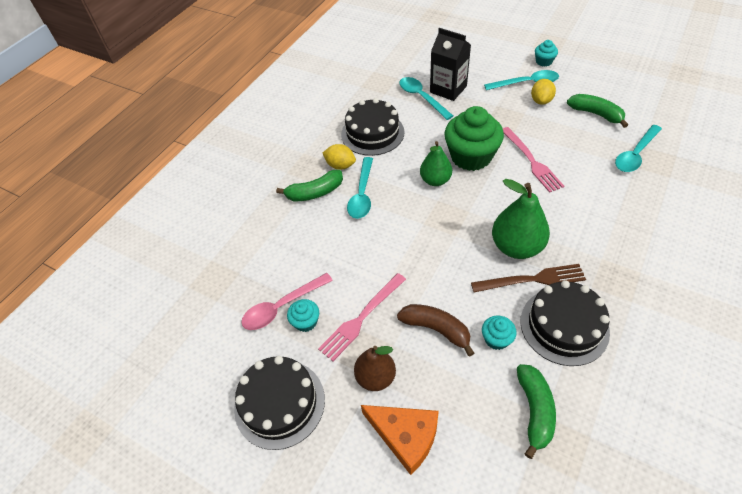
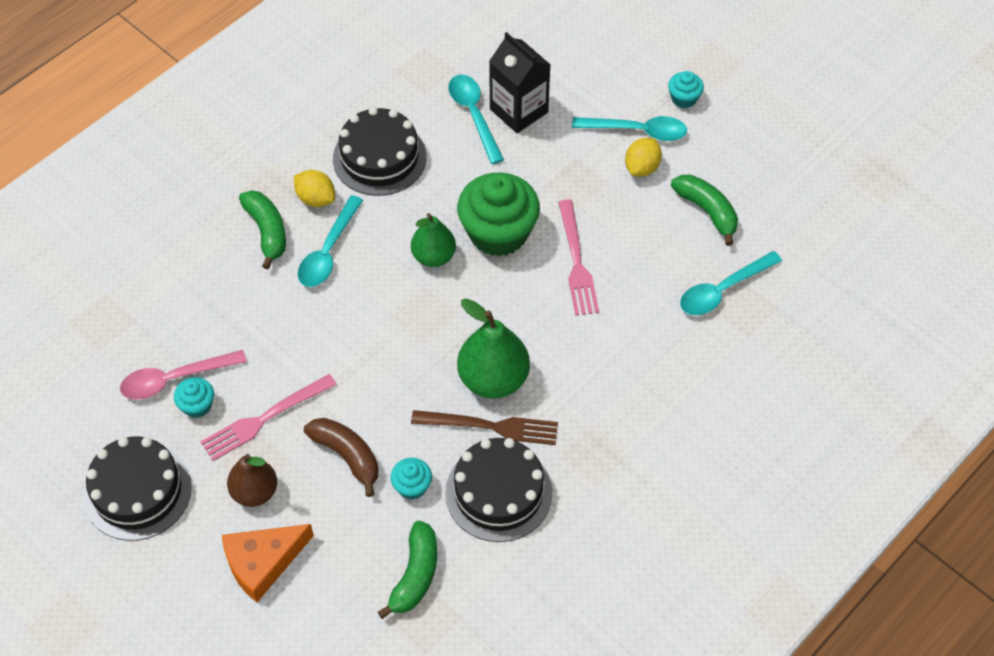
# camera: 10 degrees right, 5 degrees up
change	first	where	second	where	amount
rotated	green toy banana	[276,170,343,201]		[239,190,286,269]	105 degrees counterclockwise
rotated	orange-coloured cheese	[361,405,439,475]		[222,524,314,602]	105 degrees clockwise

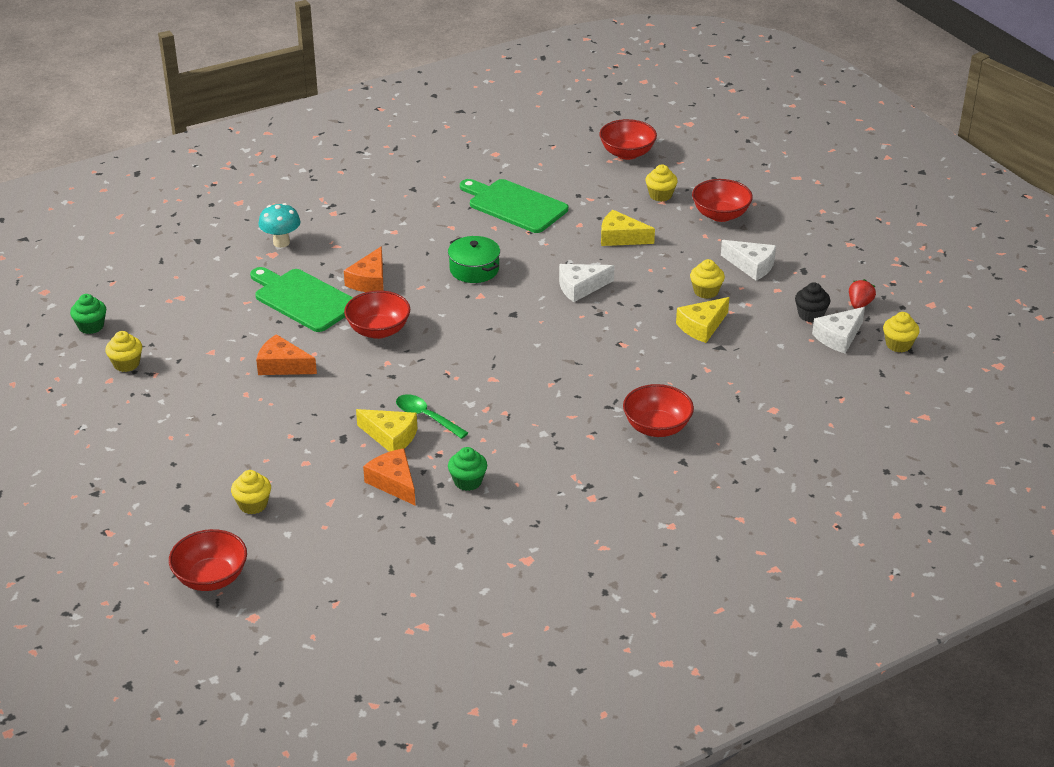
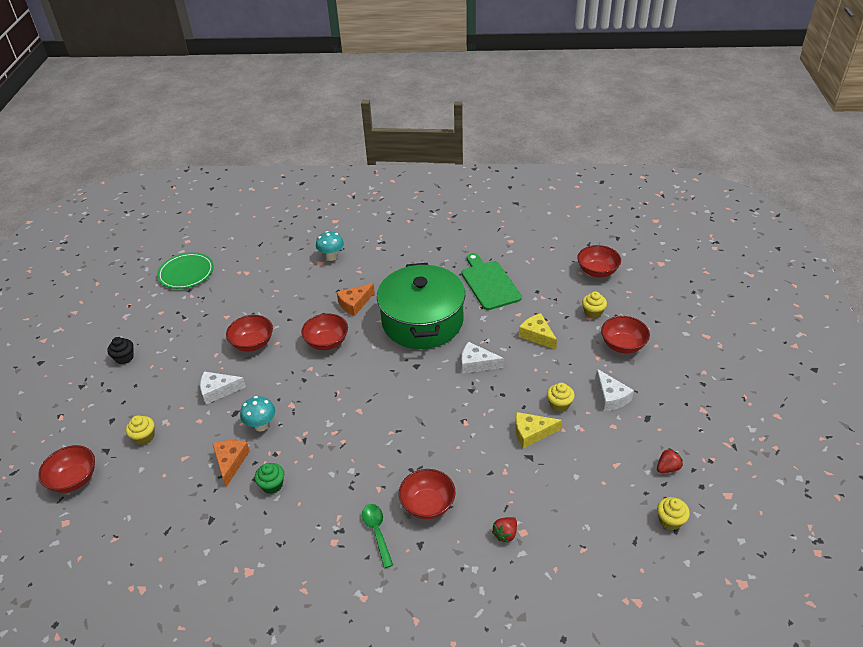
# camera: 35 degrees right, 5 degrees up
change	first	where	second	where	amount
gone	bright yellow muffin	[105,331,142,372]			
gone	green chopping board	[250,267,353,332]			
new			red berry	[492,517,517,543]	
shifted	green spoon	[396,394,468,439]		[362,504,393,568]	
shifted	jet-black muffin	[795,282,830,323]		[107,337,134,364]	
shifted	snow-white cheese	[812,307,865,354]		[200,371,246,404]	
swapped	green muffin	[70,294,106,334]	green dinner plate	[157,253,214,289]	
swapped	orange-coloured cheese	[256,334,317,375]	red bowl	[226,315,273,352]	
swapped	bright yellow cheese	[356,409,417,452]	teal fungus	[240,396,275,431]	
scaled	green pot	[448,236,500,283]		[377,263,465,349]	x2.29

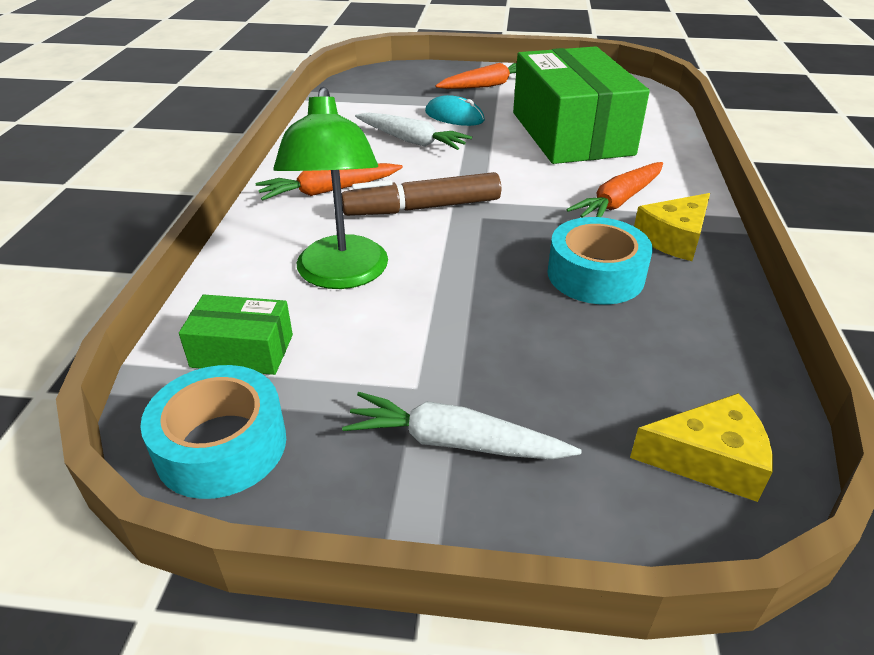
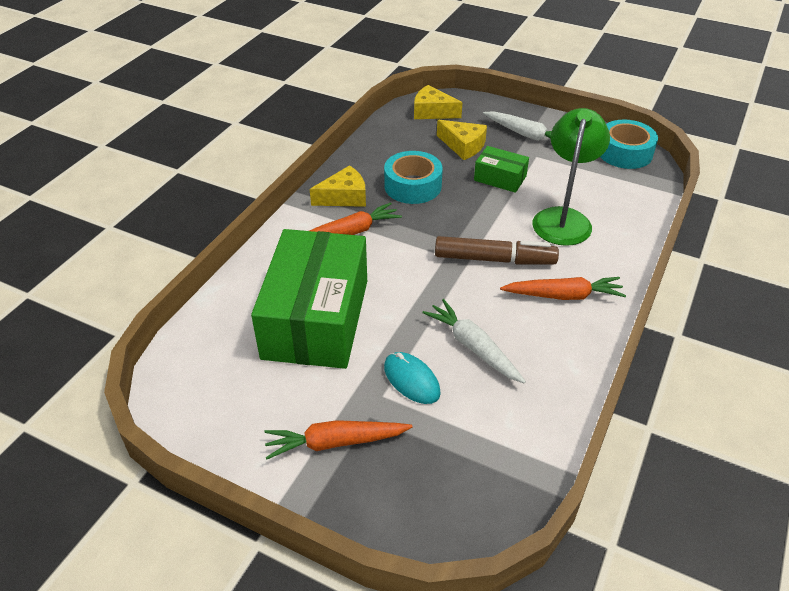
# camera: 160 degrees left, 5 degrees up
change	first	where	second	where	amount
new			bright yellow cheese	[437,120,487,160]	
shifted	green box	[179,295,293,375]		[474,146,529,193]	

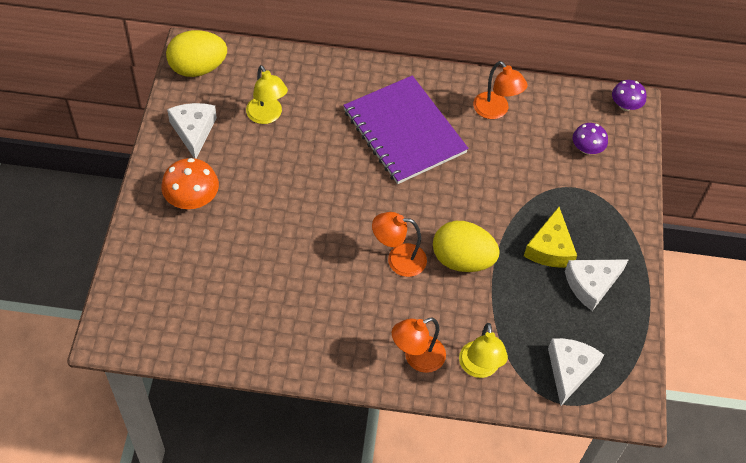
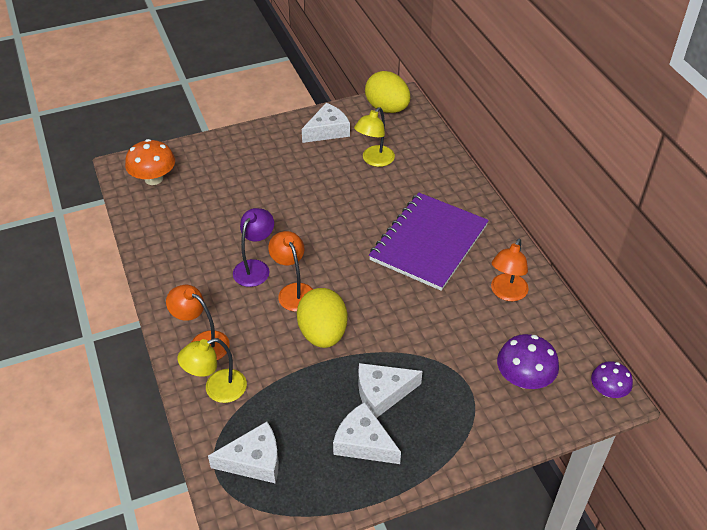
# camera: 65 degrees right, 10 degrees down
change	first	where	second	where	amount
new			purple lamp	[233,208,274,287]	
shifted	orange-coloured fungus	[161,158,219,209]		[125,139,175,185]	
repainted	bright yellow cheese	[524,207,577,268]	snow-white cheese	[358,363,423,418]	
scaled	purple fungus	[573,123,608,154]		[497,334,559,389]	x1.51

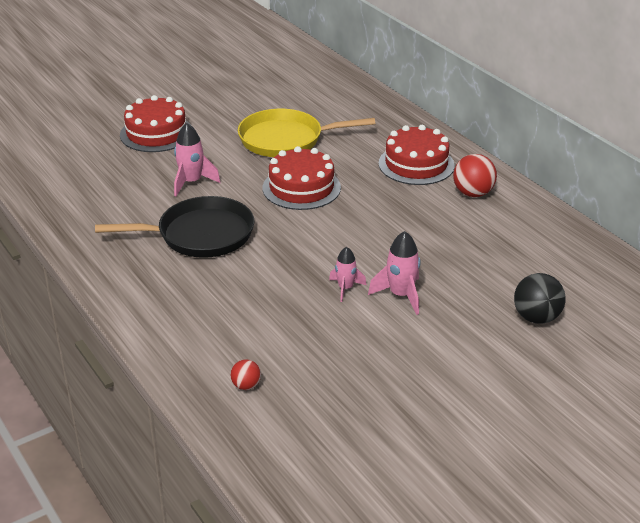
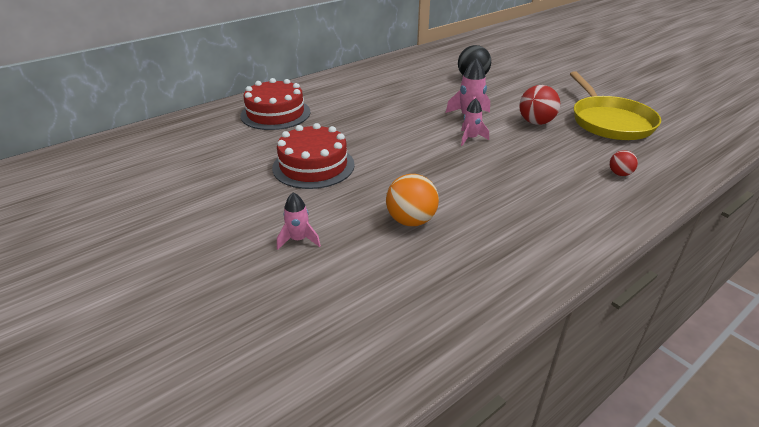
# camera: 95 degrees left, 0 degrees up
change	first	where	second	where	amount
gone	red layer cake	[120,95,190,152]			
shifted	bright yellow frying pan	[238,109,375,157]		[570,71,661,140]	
shifted	red ball	[453,154,497,197]		[519,85,560,125]	
swapped	jet-black frying pan	[95,196,254,258]	orange-coloured ball	[386,174,439,226]	
scaled	pink spaceship	[174,123,221,196]		[277,192,321,250]	x0.66

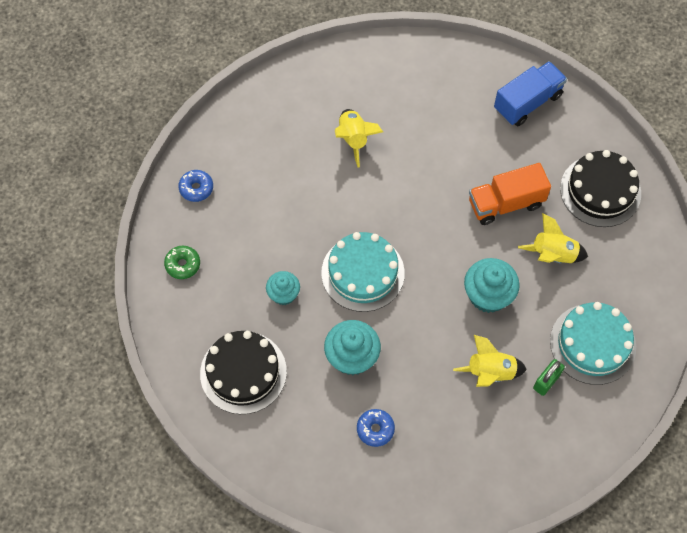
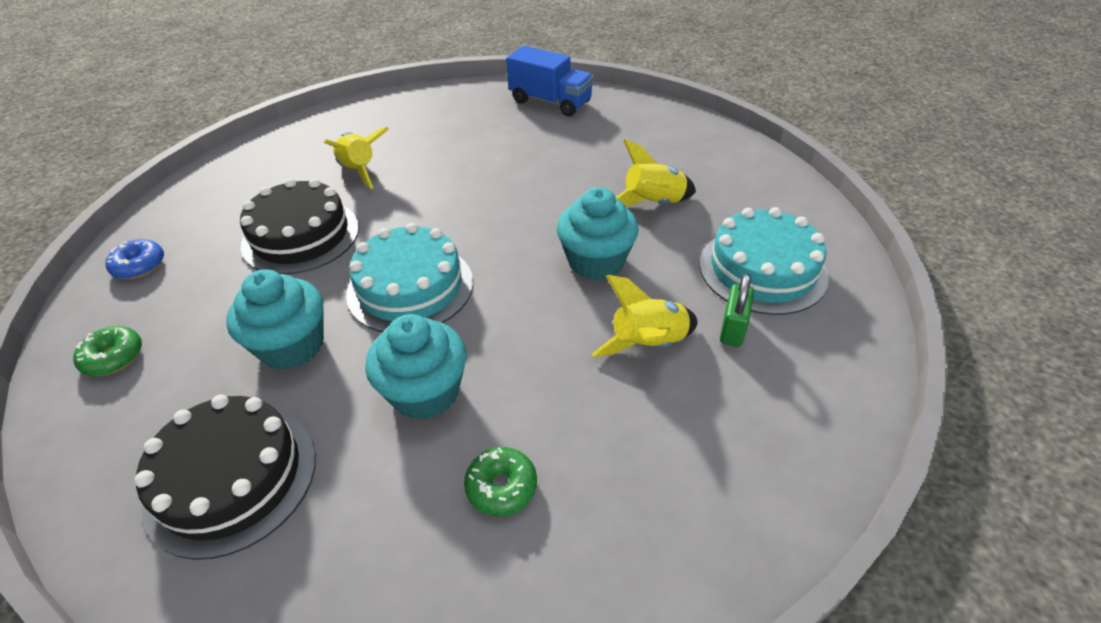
# camera: 20 degrees left, 20 degrees down
change	first	where	second	where	amount
gone	orange-coloured lorry	[469,163,551,225]			
shifted	jet-black layer cake	[560,150,641,227]		[240,178,359,275]	
repainted	blue doughnut	[357,409,395,447]	green doughnut	[464,447,537,516]	
rotated	blue lorry	[494,61,567,126]		[506,46,594,116]	90 degrees clockwise
scaled	teal muffin	[266,271,300,305]		[226,269,323,370]	x1.59

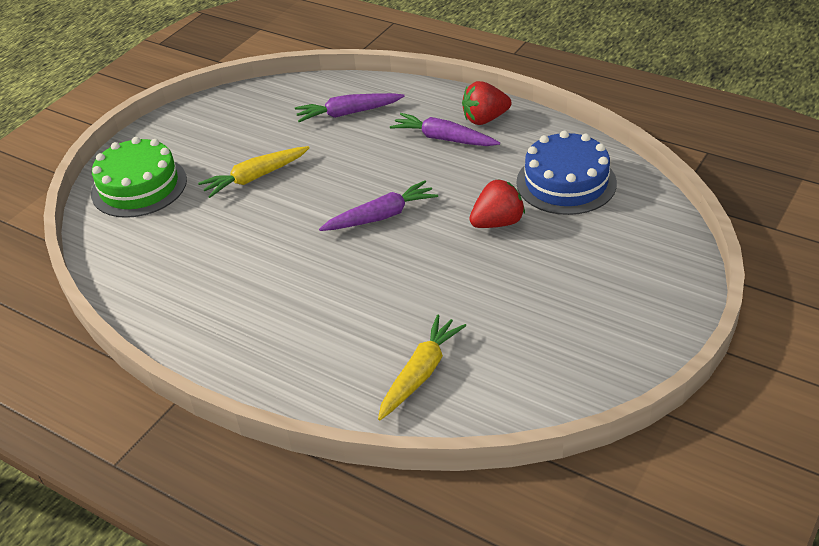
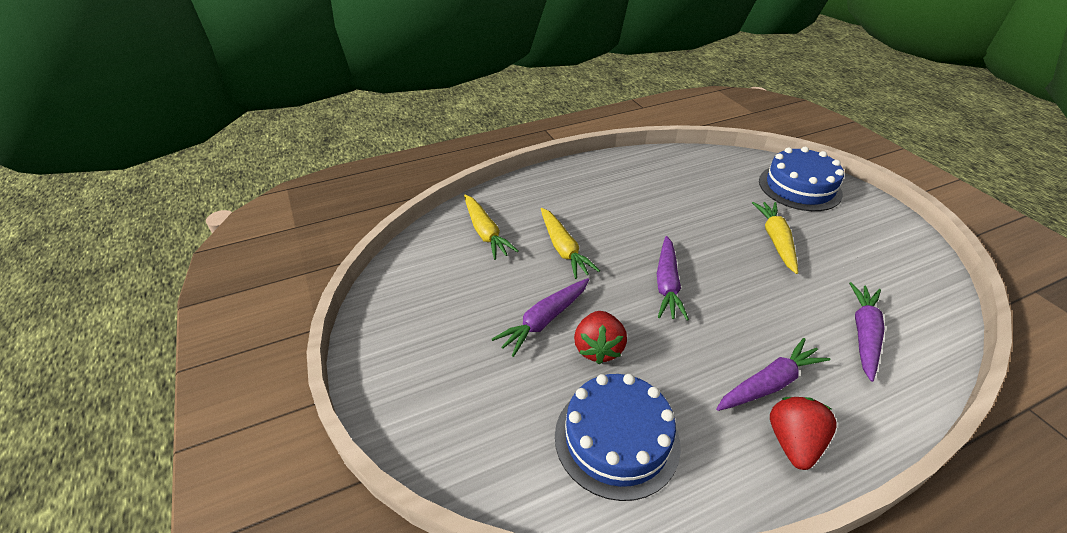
# camera: 120 degrees right, 0 degrees up
change	first	where	second	where	amount
new			purple toy carrot	[492,278,589,357]	
new			bright yellow toy carrot	[541,208,600,279]	
repainted	green layer cake	[91,137,187,218]	blue layer cake	[759,147,844,211]	

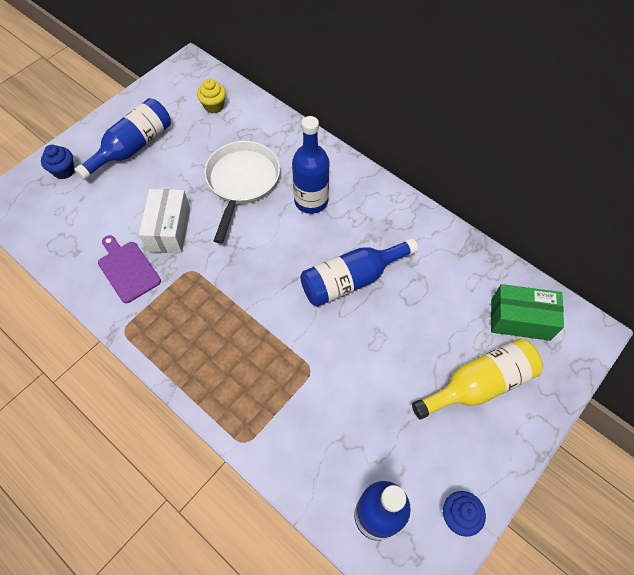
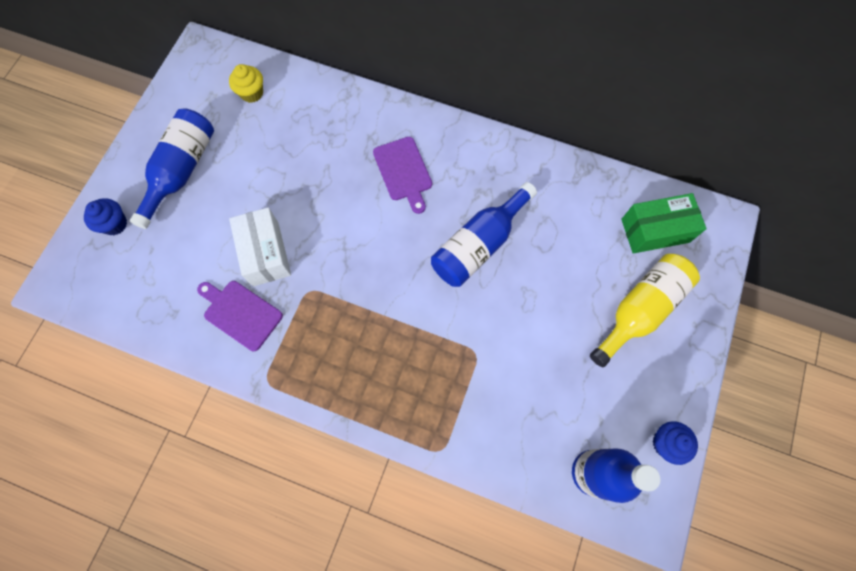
# camera: 20 degrees left, 10 degrees up
change	first	where	second	where	amount
gone	snow-white frying pan	[204,141,280,244]			
swapped	blue drink bottle	[292,116,329,214]	purple chopping board	[373,137,432,214]	

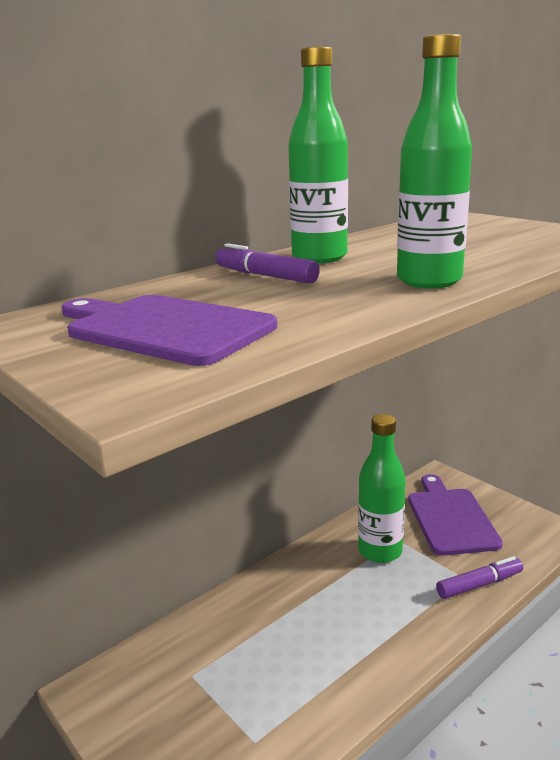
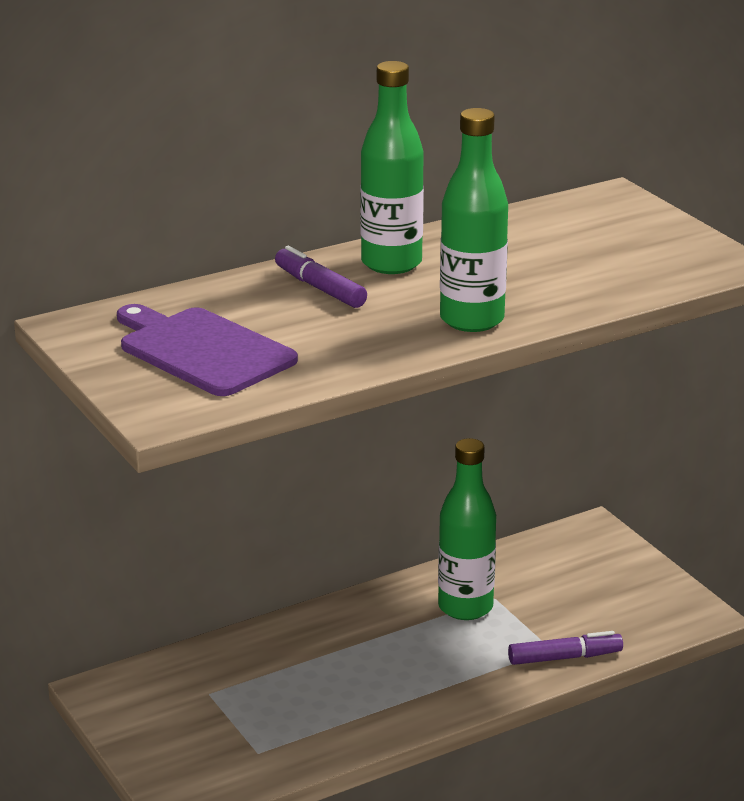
# camera: 10 degrees right, 5 degrees up
change	first	where	second	where	amount
gone	purple chopping board	[408,474,503,556]			

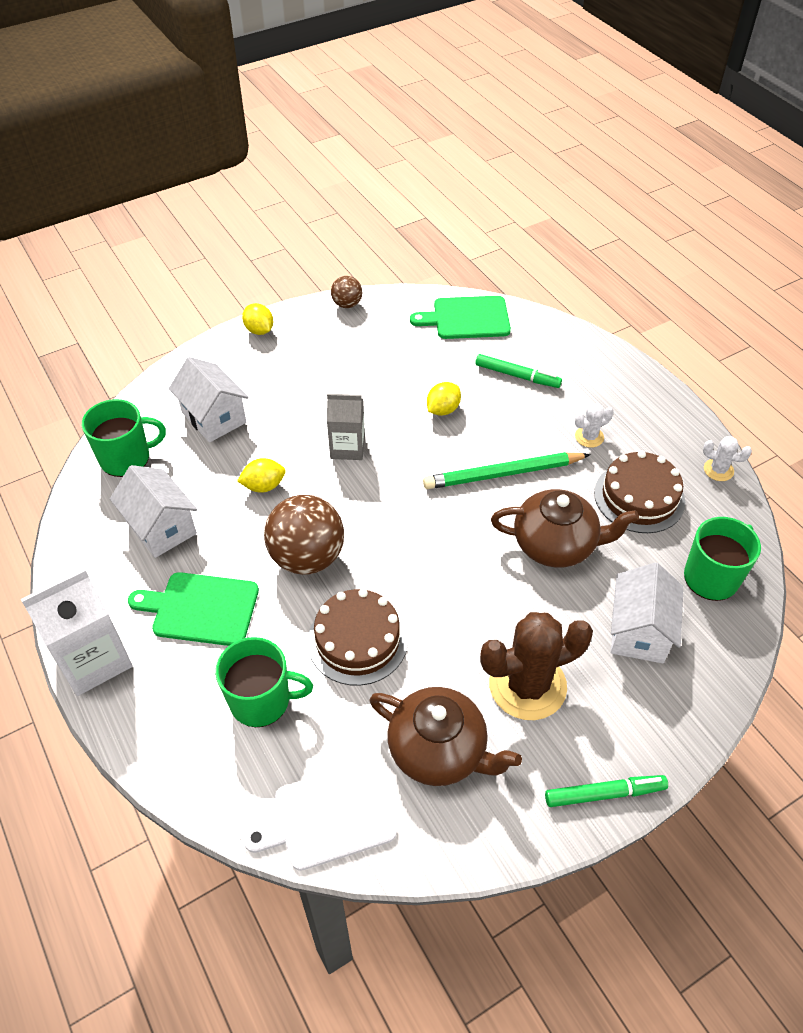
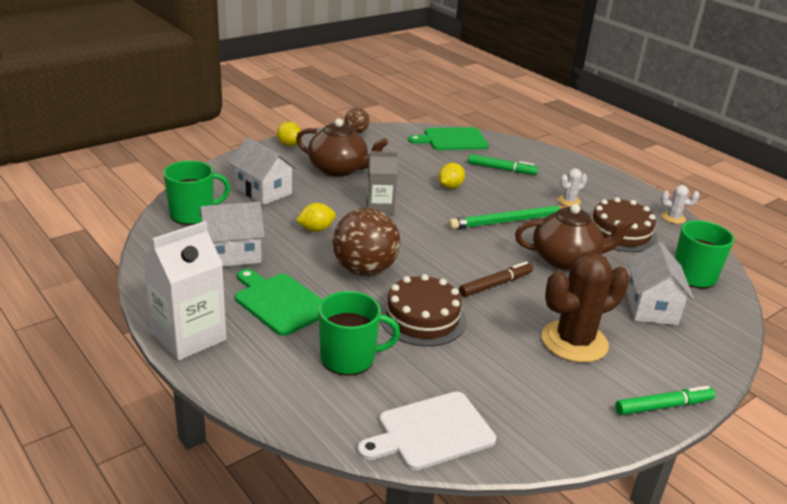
# camera: 10 degrees left, 20 degrees down
change	first	where	second	where	amount
new			dark brown felt pen	[459,261,533,297]	
shifted	dark brown teapot	[369,687,522,786]		[296,119,388,177]	
rotated	snow-white house	[110,465,197,558]		[200,202,265,267]	60 degrees counterclockwise
rotated	green chopping board	[128,572,259,646]		[235,269,323,336]	45 degrees clockwise

